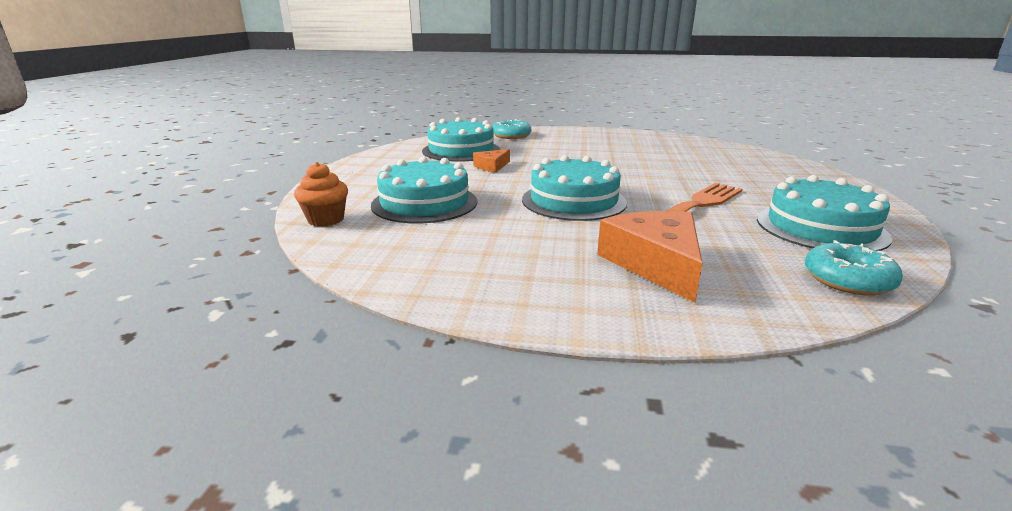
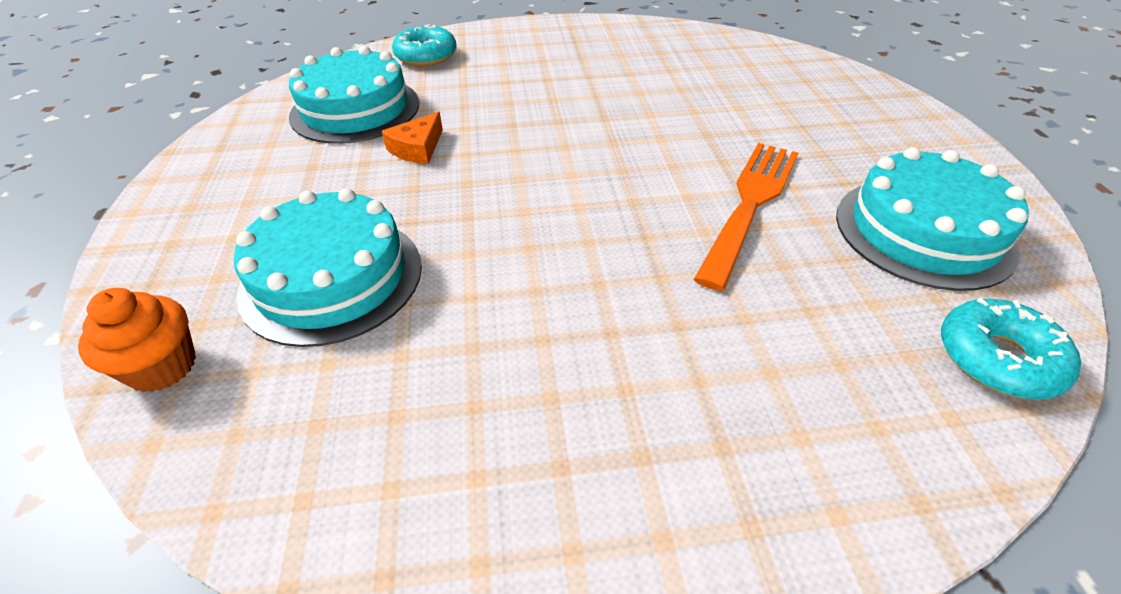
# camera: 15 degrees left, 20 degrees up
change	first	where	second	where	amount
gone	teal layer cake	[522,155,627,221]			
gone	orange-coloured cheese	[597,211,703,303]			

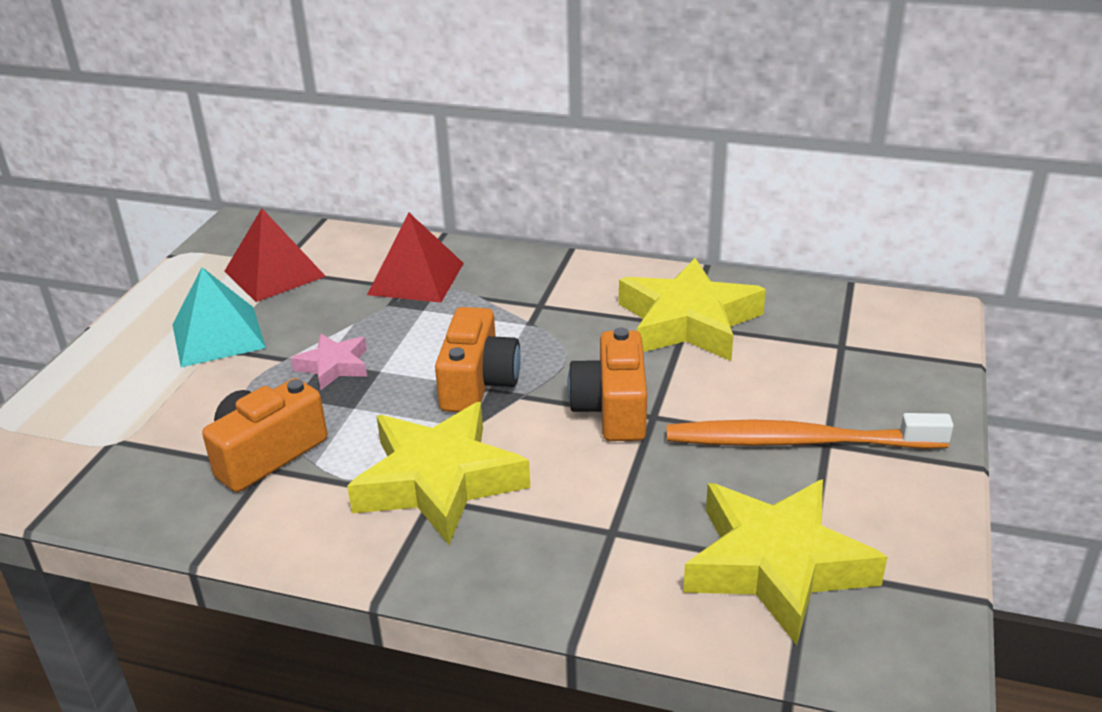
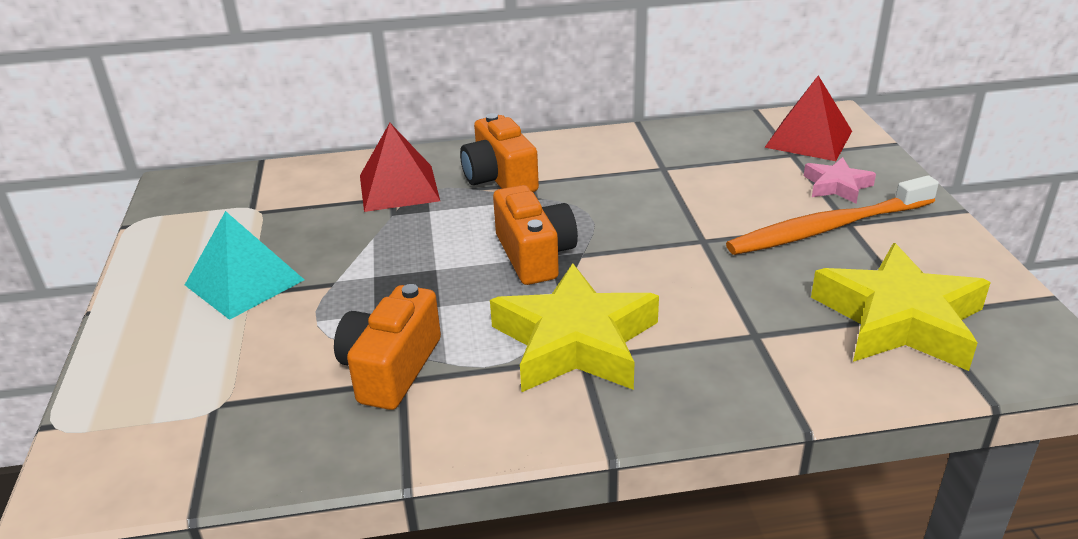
# camera: 25 degrees left, 0 degrees up
change	first	where	second	where	amount
gone	bright yellow star	[619,258,766,361]			
shifted	red pyramid shape	[224,208,326,302]		[764,75,852,161]	
shifted	pink star	[291,334,367,390]		[804,157,876,204]	
shifted	orange-coloured photo camera	[567,328,647,441]		[460,113,539,192]	

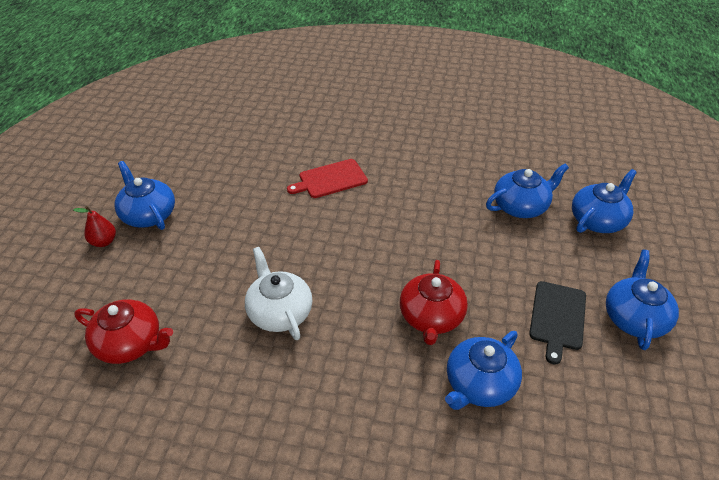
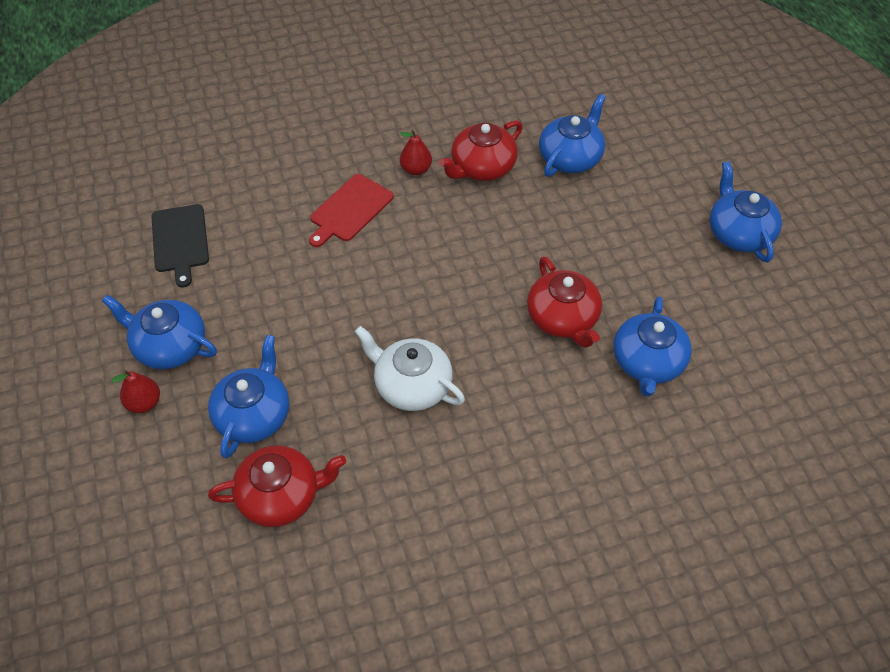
# camera: 30 degrees left, 10 degrees up
change	first	where	second	where	amount
new			red toy pear	[400,130,432,175]	
new			red teapot	[439,120,523,181]	
shifted	jet-black chopping board	[529,281,586,365]		[151,204,209,288]	
shifted	blue teapot	[572,169,637,233]		[208,335,289,458]	

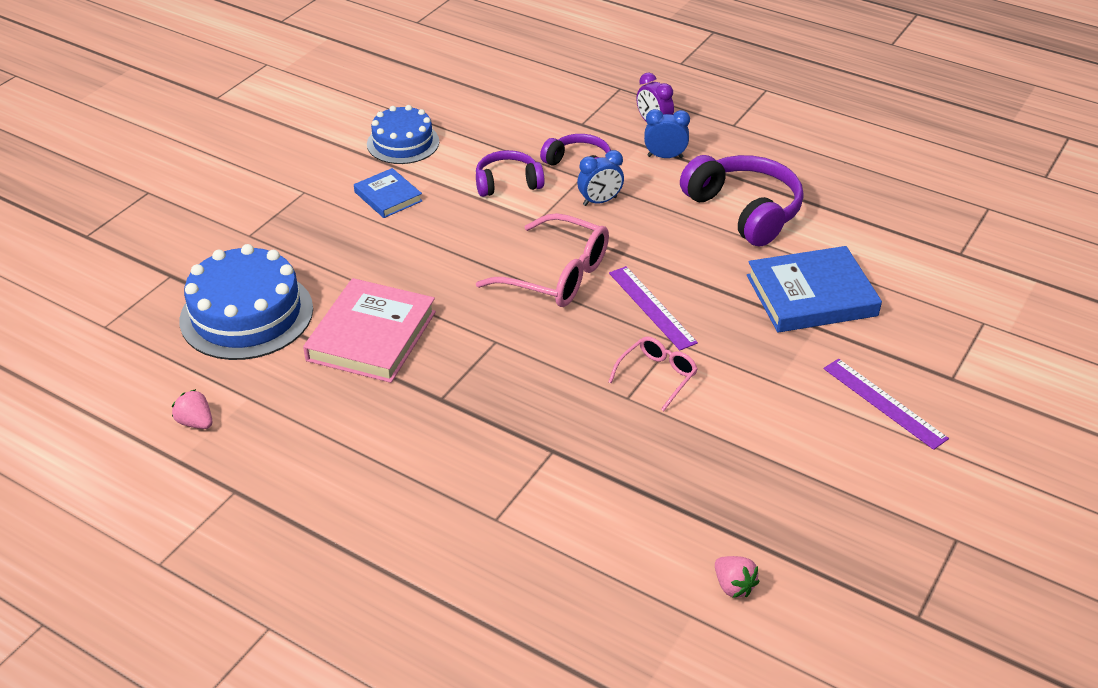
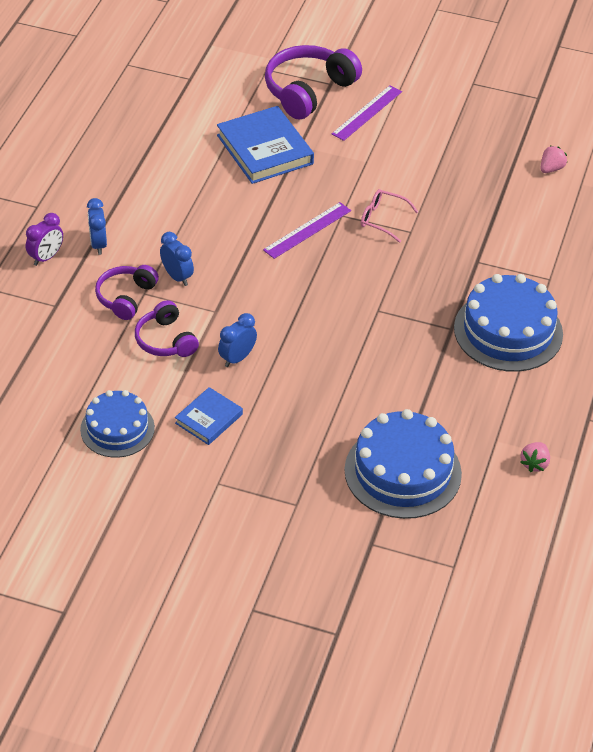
# camera: 105 degrees left, 5 degrees up
change	first	where	second	where	amount
gone	pink hardback	[303,278,436,383]			
gone	pink glasses	[476,213,609,307]			
new			blue clock	[218,313,257,367]	
new			blue layer cake	[454,274,563,372]	
shifted	purple headset	[680,155,804,246]		[265,45,362,120]	

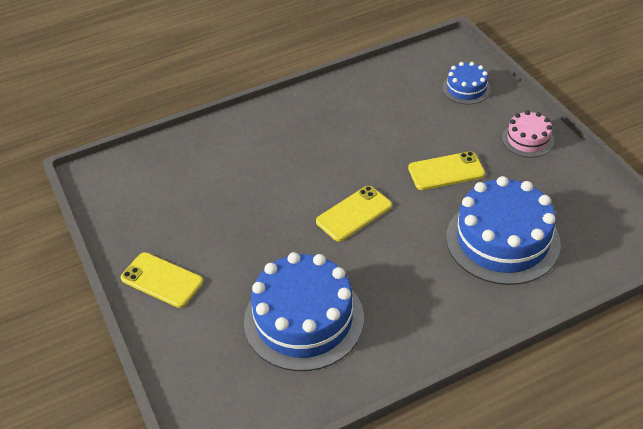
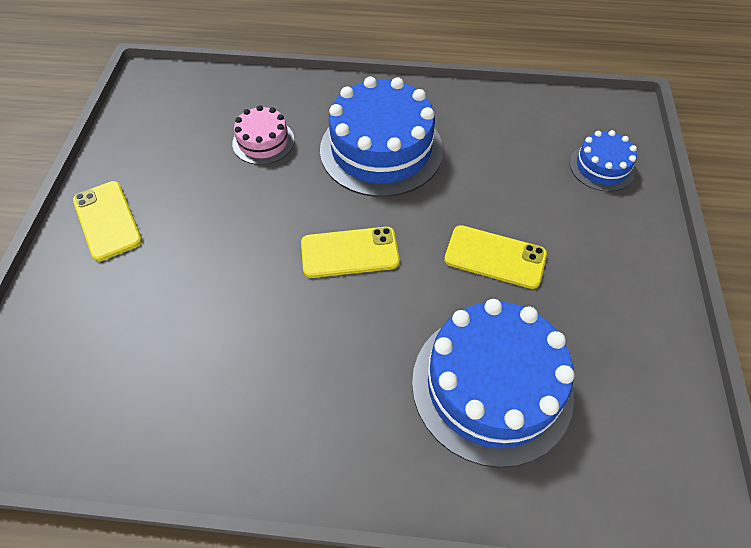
# camera: 30 degrees right, 10 degrees up
change	first	where	second	where	amount
shifted	blue layer cake	[244,252,364,371]		[320,76,443,197]	
shifted	pink layer cake	[502,110,554,157]		[232,105,294,165]	

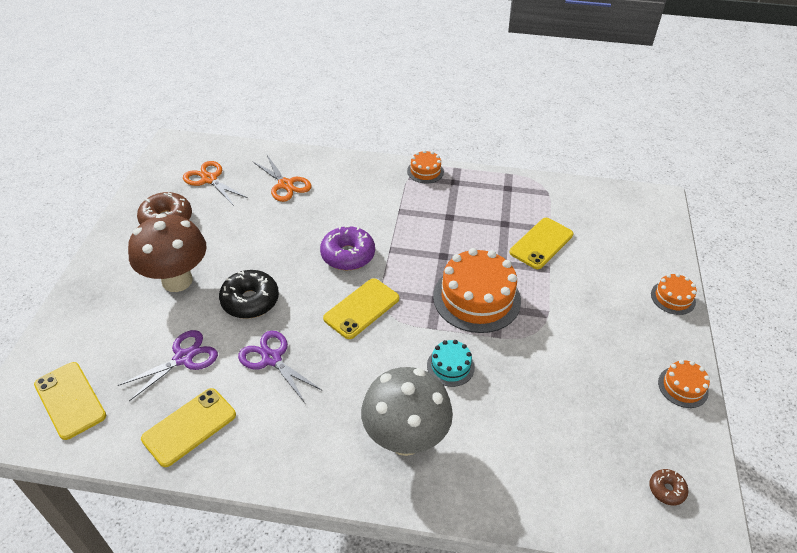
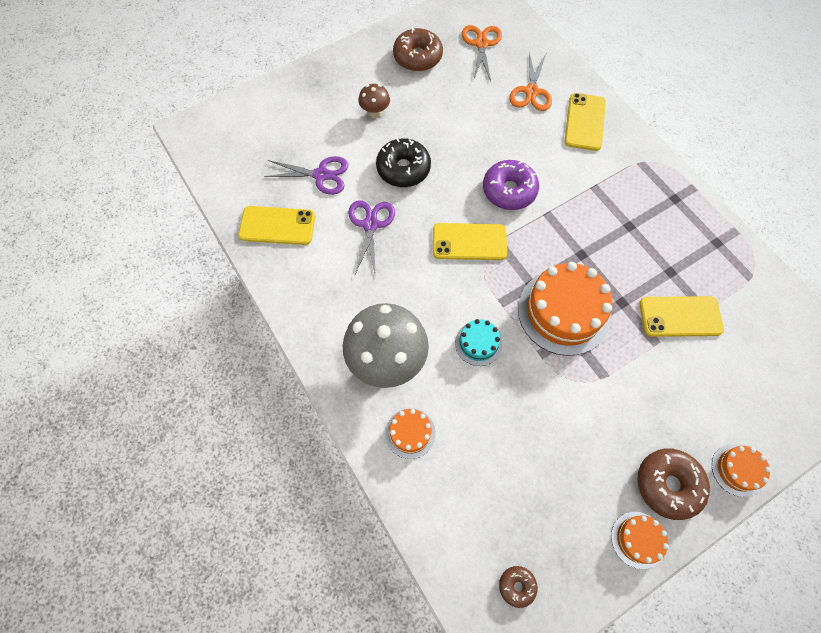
# camera: 50 degrees right, 20 degrees up
change	first	where	second	where	amount
new			dark brown doughnut	[637,448,710,520]	
shifted	bright yellow mobile phone	[34,362,106,440]		[565,93,606,151]	
shifted	orange-coloured layer cake	[407,150,444,183]		[385,409,436,459]	
scaled	dark brown fungus	[128,213,207,292]		[358,84,390,118]	x0.47

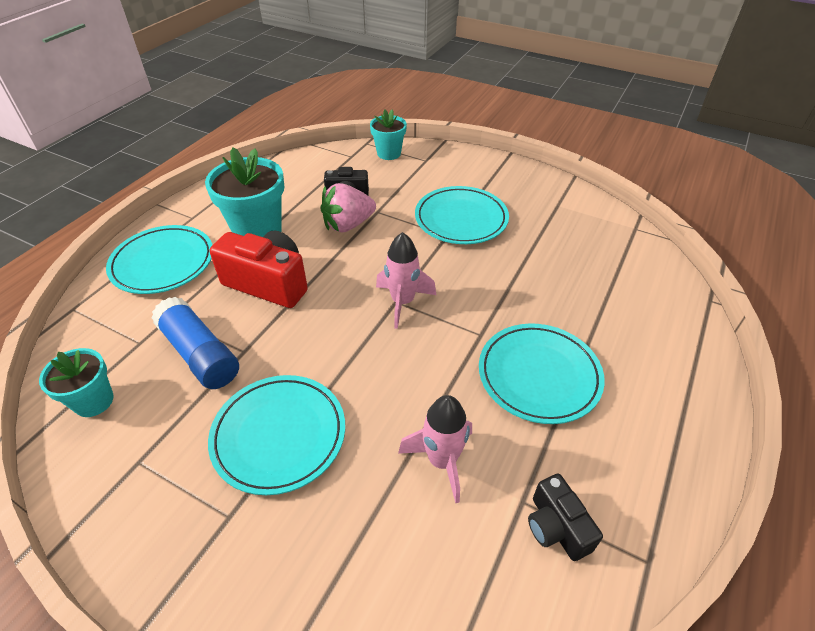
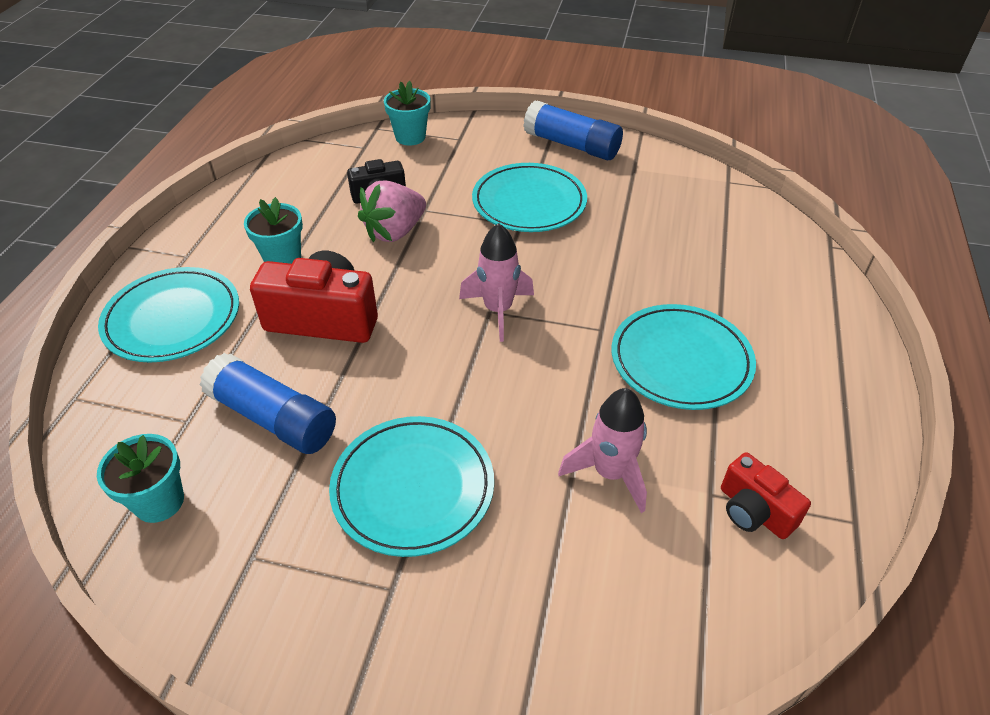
# camera: 15 degrees left, 0 degrees up
change	first	where	second	where	amount
new			blue glue stick	[523,100,623,160]	
repainted	jet-black photo camera	[528,474,603,561]	red photo camera	[721,452,811,539]	
scaled	teal plant pot	[205,147,284,237]		[244,197,303,264]	x0.60

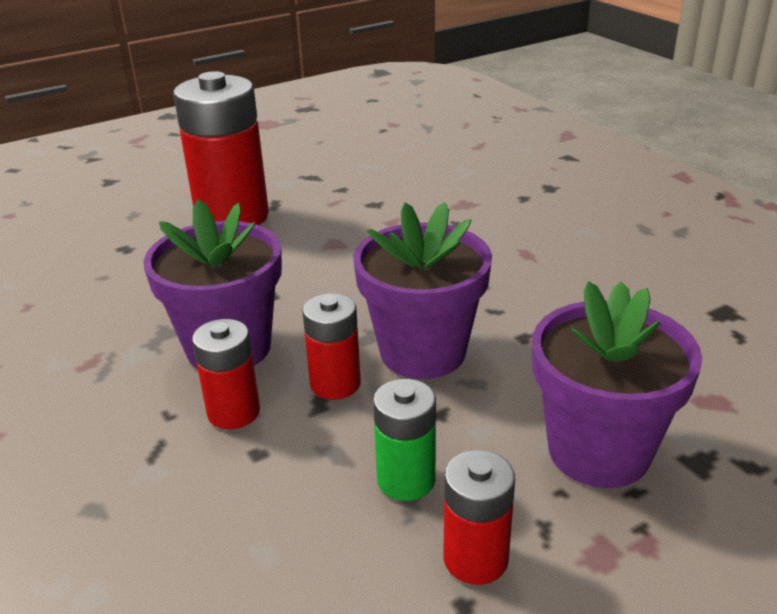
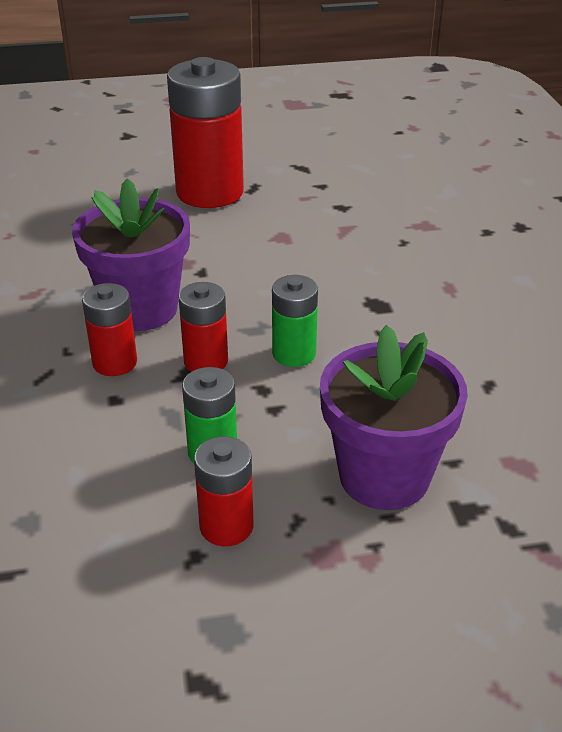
# camera: 20 degrees right, 5 degrees up
change	first	where	second	where	amount
swapped	purple plant pot	[353,202,492,379]	green AA battery	[272,275,318,367]	

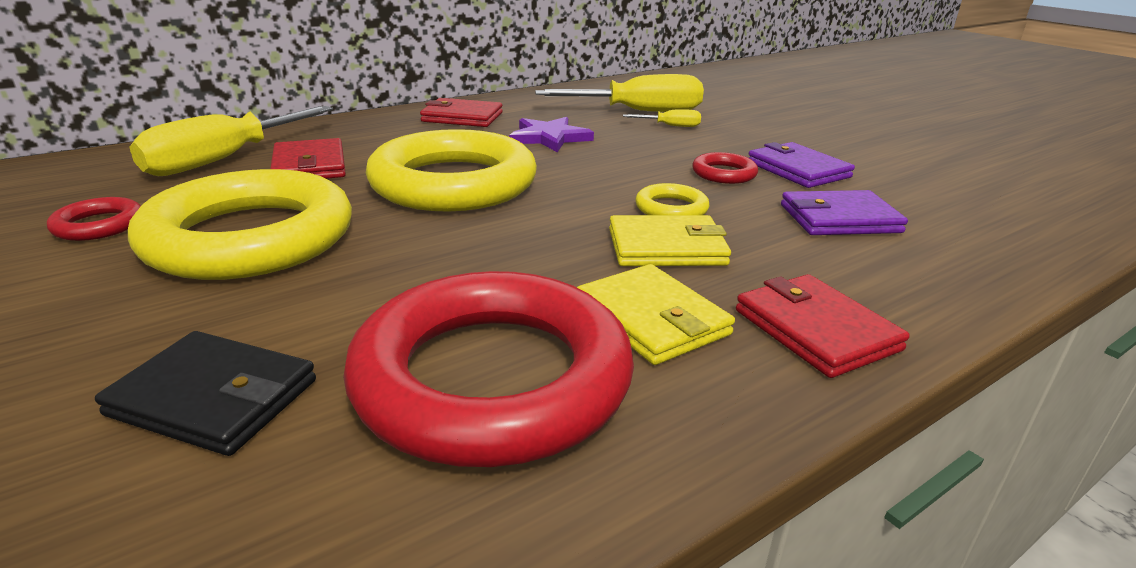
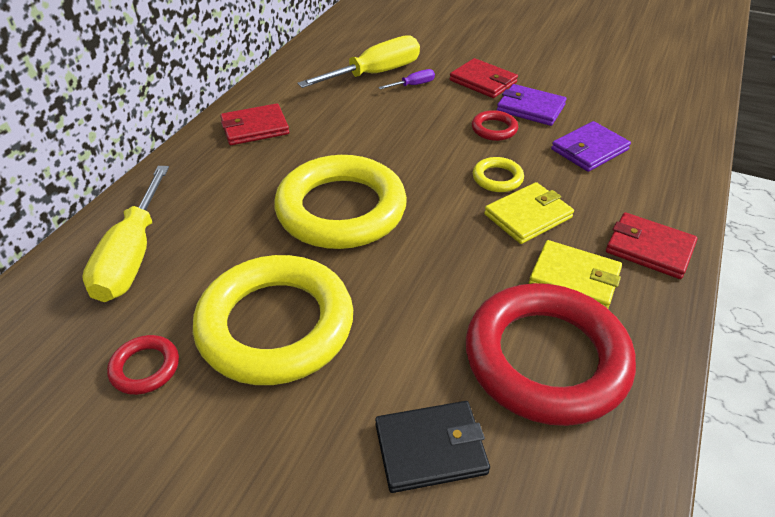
# camera: 30 degrees left, 15 degrees up
change	first	where	second	where	amount
gone	purple star	[509,117,594,152]			
shifted	red wallet	[270,138,346,179]		[450,58,518,98]	
repainted	bright yellow flat screwdriver	[623,109,701,127]	purple flat screwdriver	[378,69,435,89]	

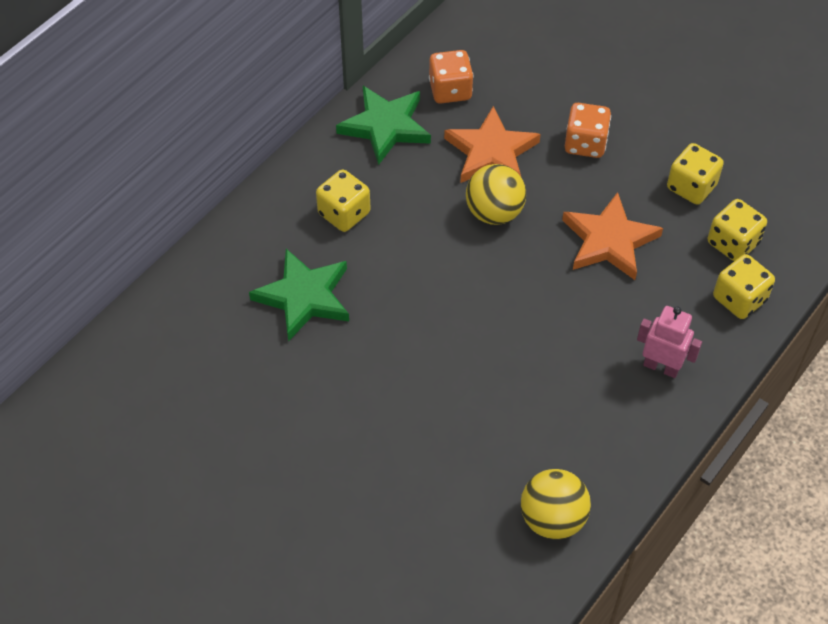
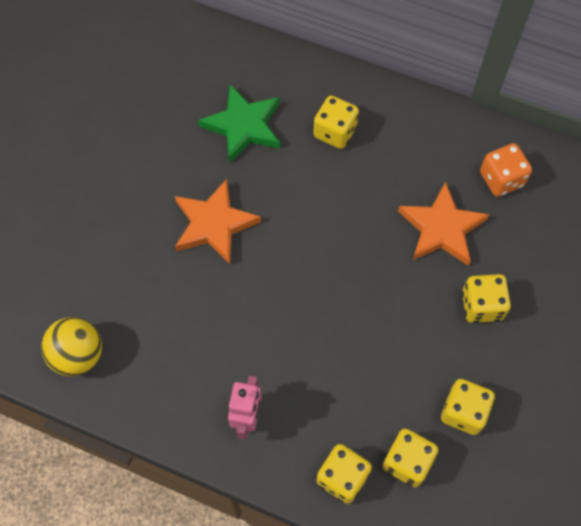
# camera: 75 degrees right, 10 degrees up
change	first	where	second	where	amount
gone	green star	[336,86,431,165]			
gone	bright yellow ball	[466,164,526,225]			
shifted	orange-coloured star	[562,192,663,280]		[175,179,261,264]	
repainted	orange-coloured game die	[565,103,611,158]	bright yellow game die	[462,274,511,323]	

